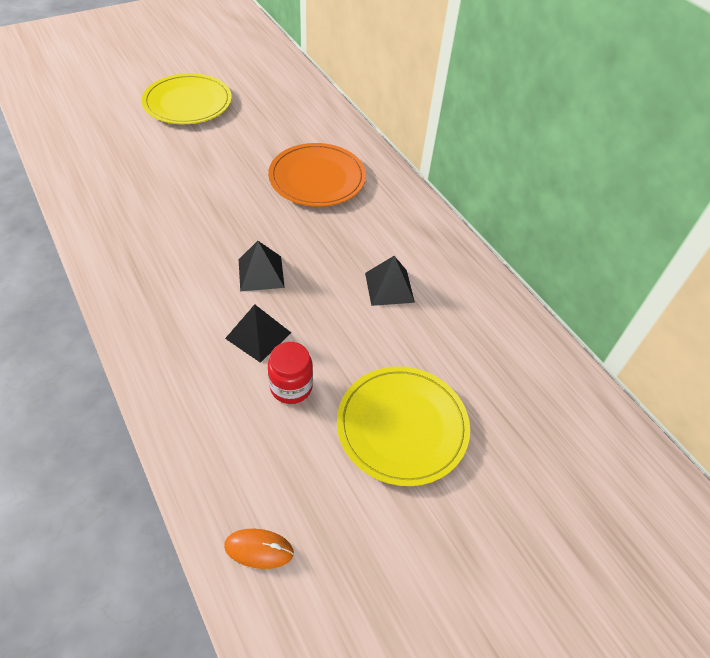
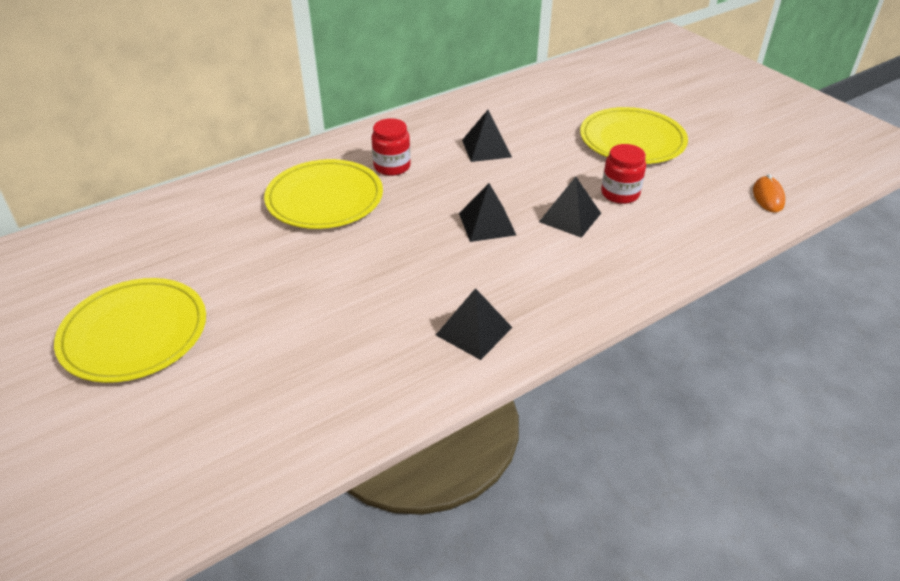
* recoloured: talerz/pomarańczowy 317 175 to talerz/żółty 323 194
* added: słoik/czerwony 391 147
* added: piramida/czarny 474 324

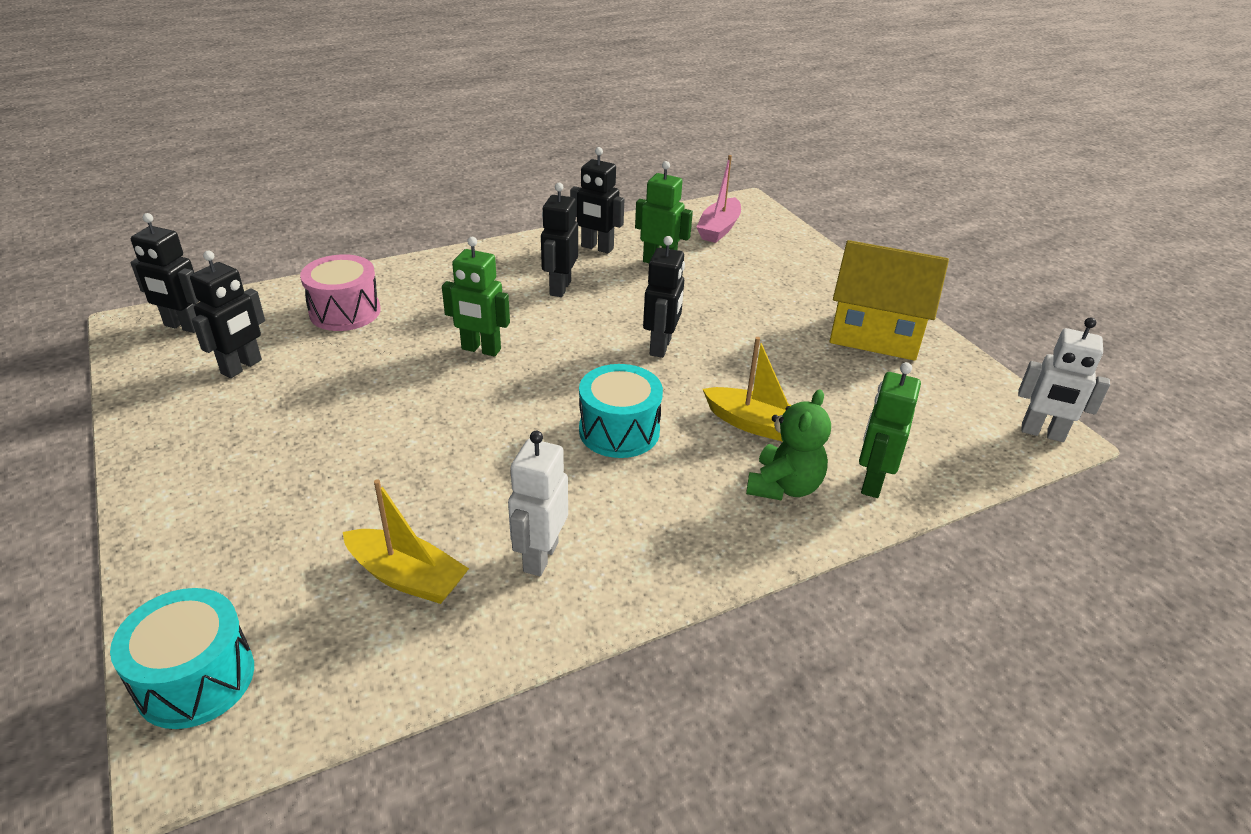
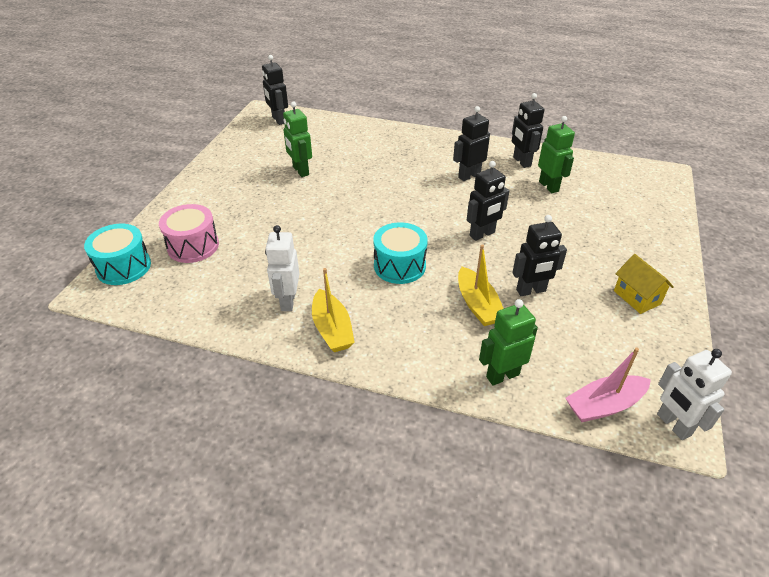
* moved: robot/czarny 227 314 to 539 255
* moved: bęben/różowy 340 292 to 189 233
* moved: łódka/żółty 406 541 to 333 310
* moved: robot/zielony 476 297 to 297 139
* turned: robot/biały 538 503 = 282 268 60 degrees counterclockwise
* moved: łódka/różowy 718 199 to 608 385
* removed: miś/zielony 788 445
* resized: domek/żółty 889 300 = 644 284 x0.55

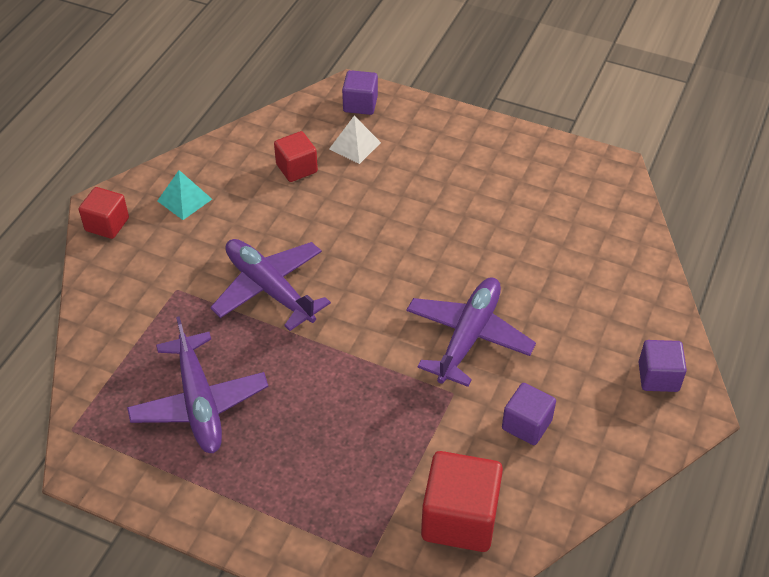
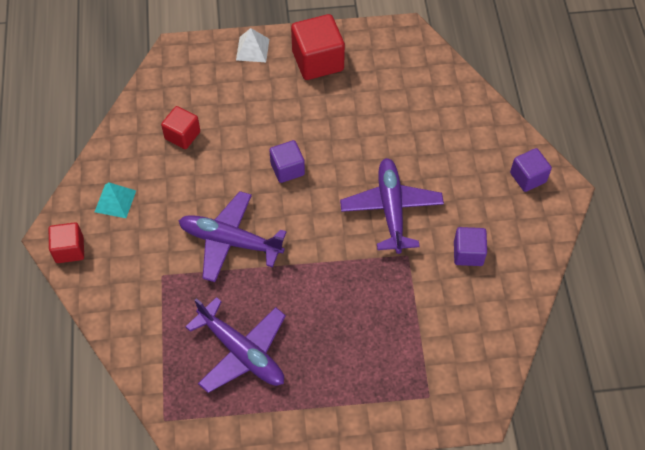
* moved: piramida/biały 355 140 to 252 45
* moved: sześcian/fioletowy 360 92 to 287 161
* moved: sześcian/czerwony 462 501 to 318 47

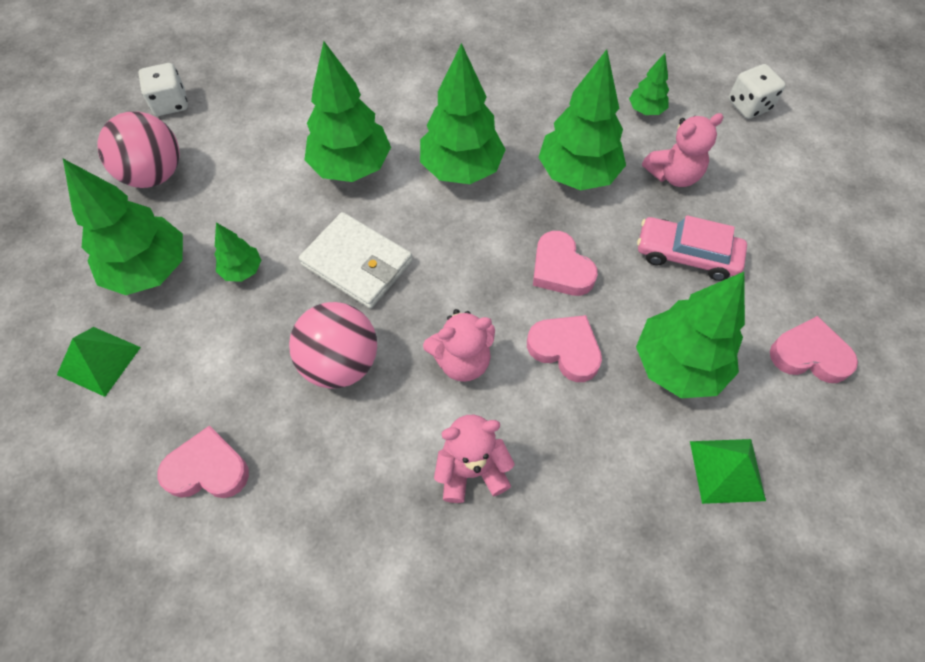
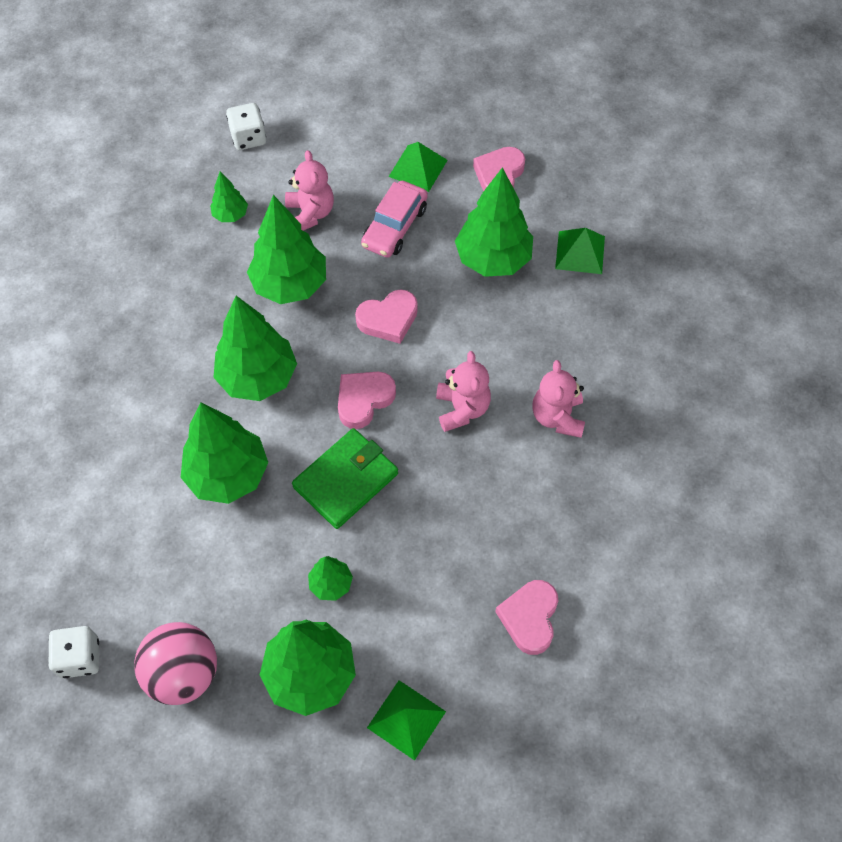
* removed: piłka/różowy 333 345
* recoloured: portfel/biały 356 260 to portfel/zielony 345 478
* moved: serce/różowy 564 348 to 367 400
* added: piramida/zielony 418 167

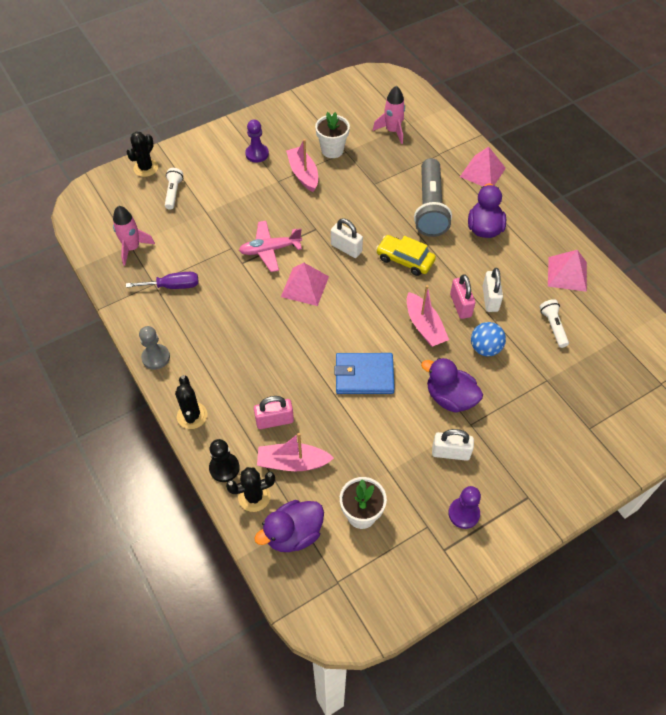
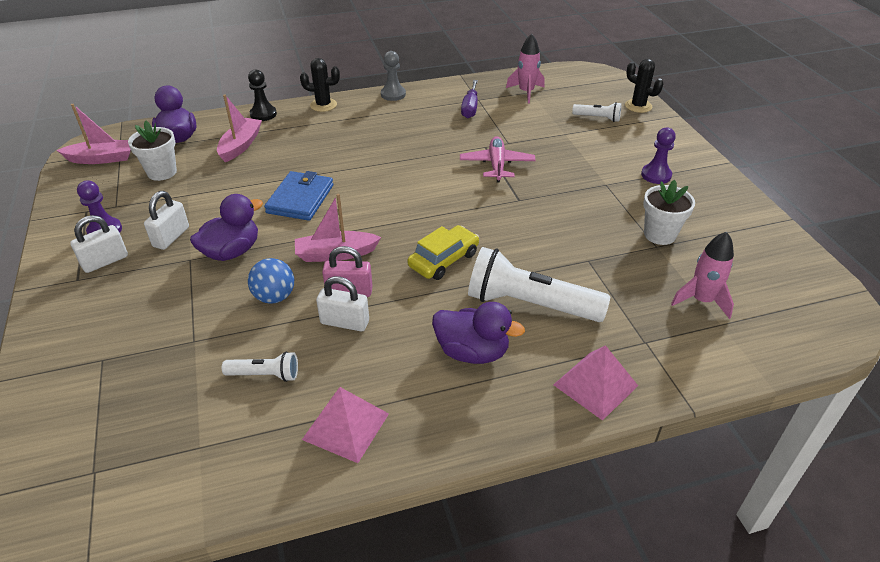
* removed: kaktus/czarny 250 489
* removed: kłódka/różowy 274 412
* removed: piramida/różowy 305 284
* moved: łódka/różowy 302 165 to 94 134
* moved: kłódka/biały 347 238 to 99 244
* recoloured: latarka/szary 433 197 to latarka/biały 539 284

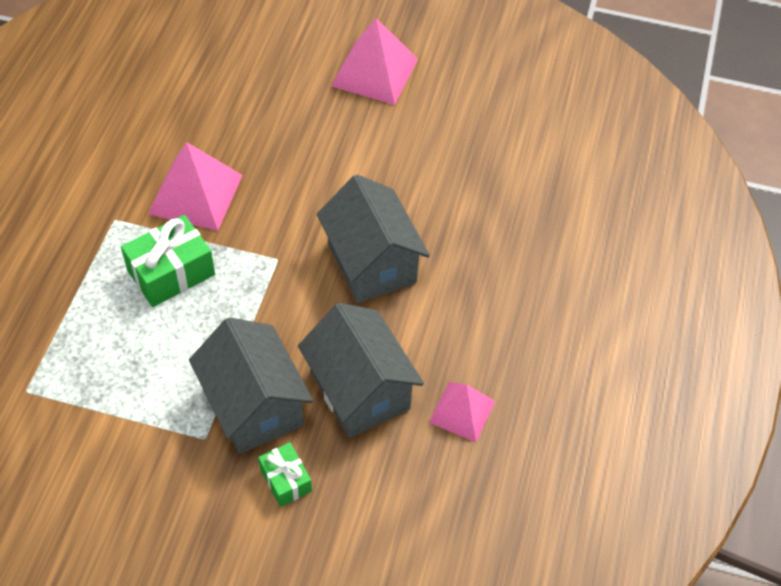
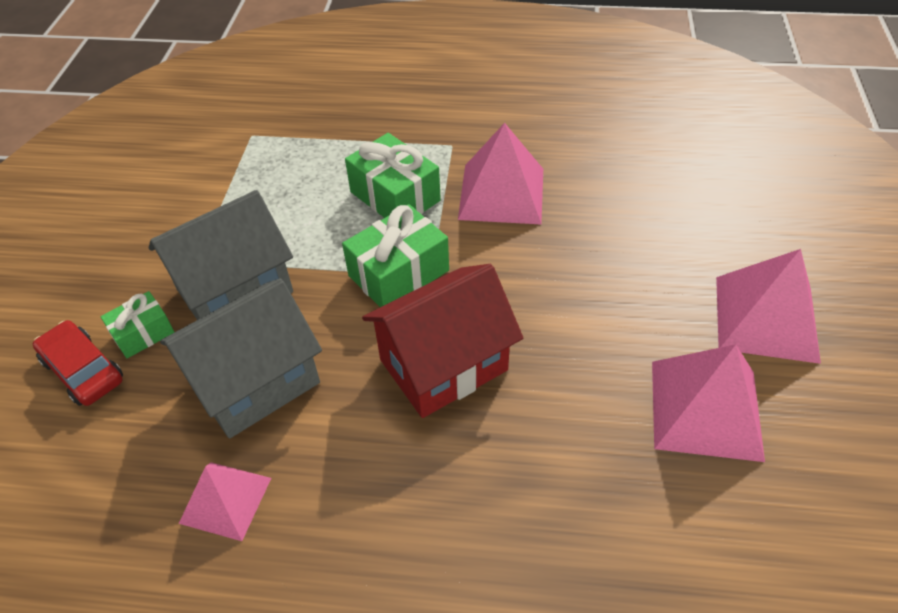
* recoloured: domek/szary 373 239 to domek/czerwony 442 341
* added: samochód/czerwony 78 363
* added: prezent/zielony 395 255
* added: piramida/różowy 708 403

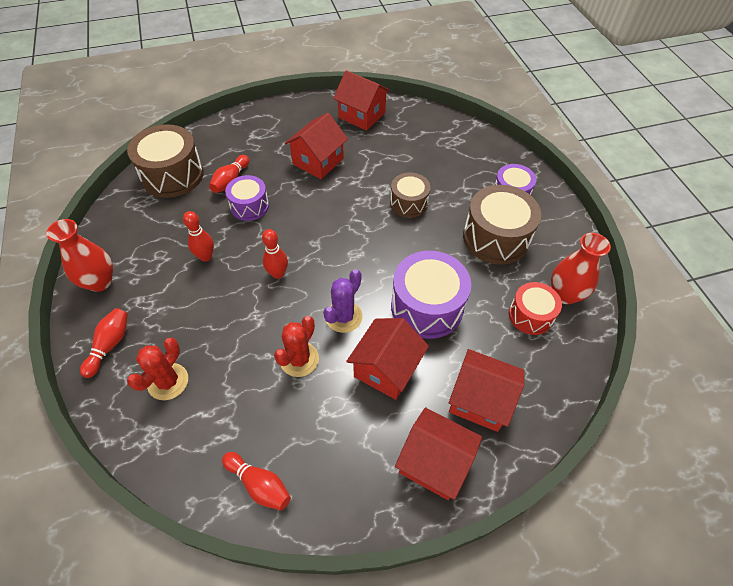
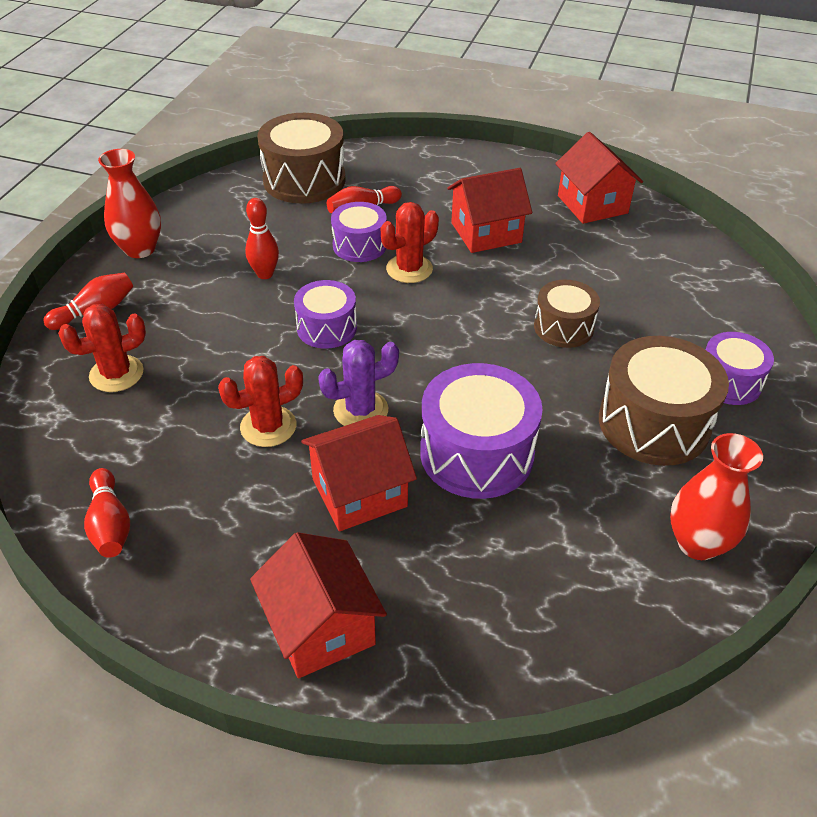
* replaced: kręgiel/czerwony 275 254 to bęben/fioletowy 325 314
* removed: domek/czerwony 486 390
* removed: bęben/czerwony 535 308
* added: kaktus/czerwony 410 242

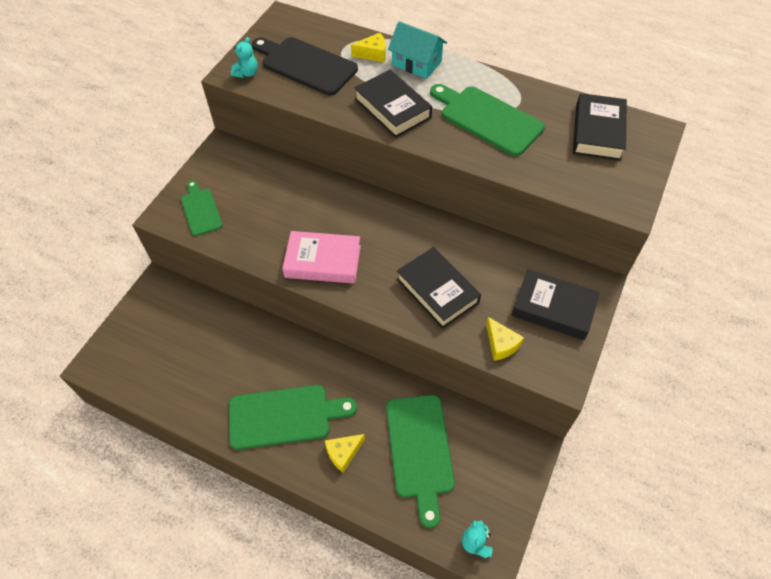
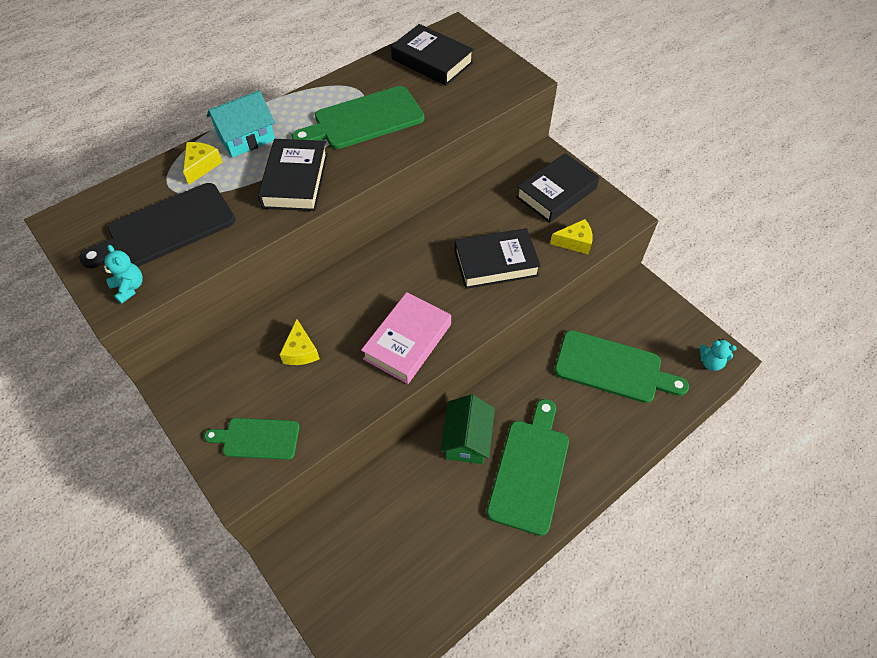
* moved: ser/żółty 345 453 to 299 342
* turned: książka/czarny 393 104 = 293 175 75 degrees counterclockwise
* added: domek/zielony 467 429

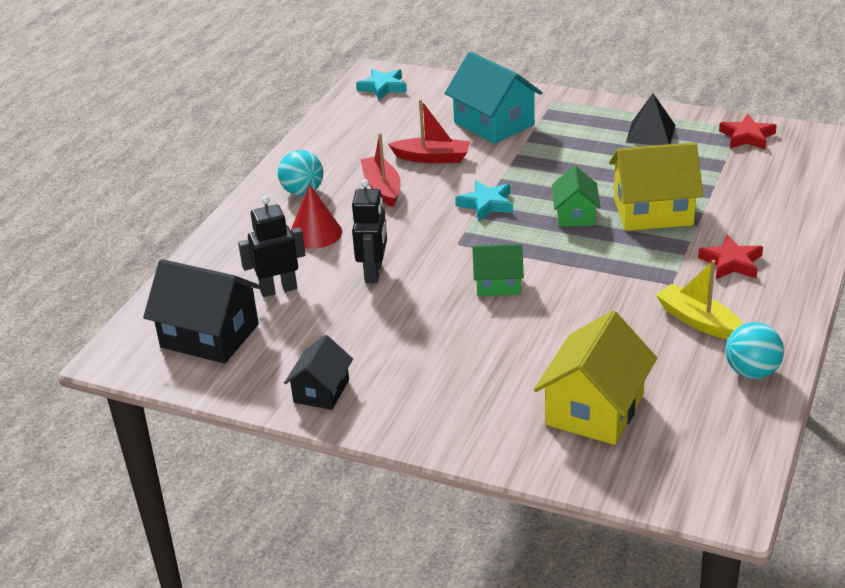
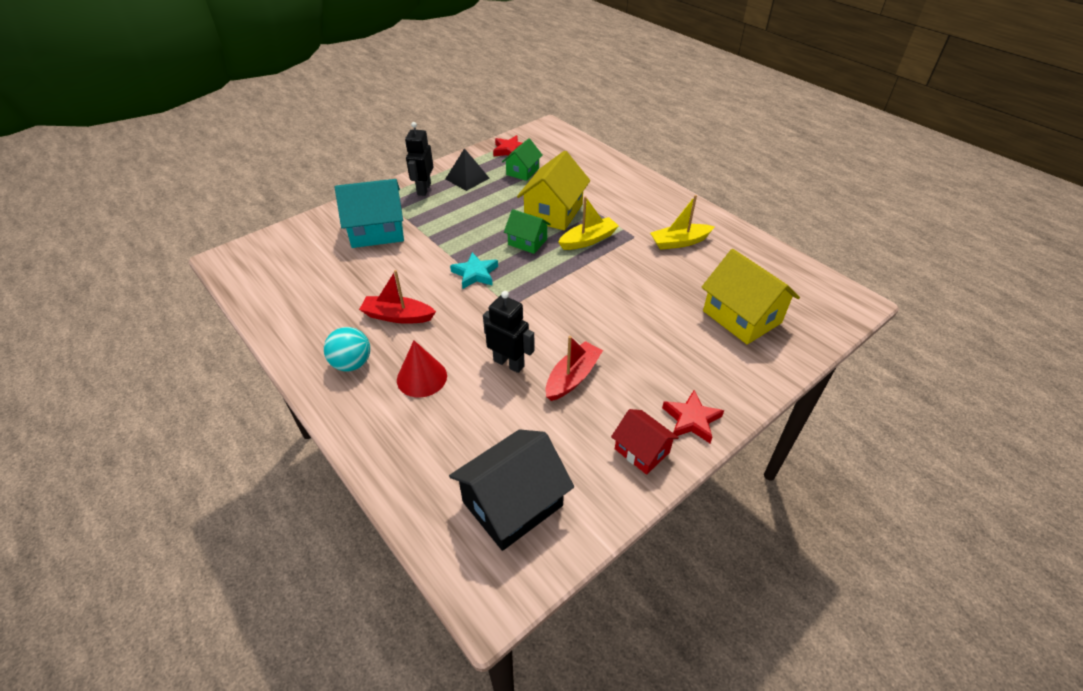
* moved: robot/czarny 272 246 to 419 159
* recoloured: domek/czarny 318 372 to domek/czerwony 645 442
* removed: gwiazda/turkusowy 381 84
* moved: łódka/czerwony 429 131 to 574 368
* moved: domek/zielony 498 270 to 522 159
* moved: gwiazda/czerwony 730 257 to 693 416
* removed: piłka/turkusowy 754 350
* added: łódka/żółty 588 223

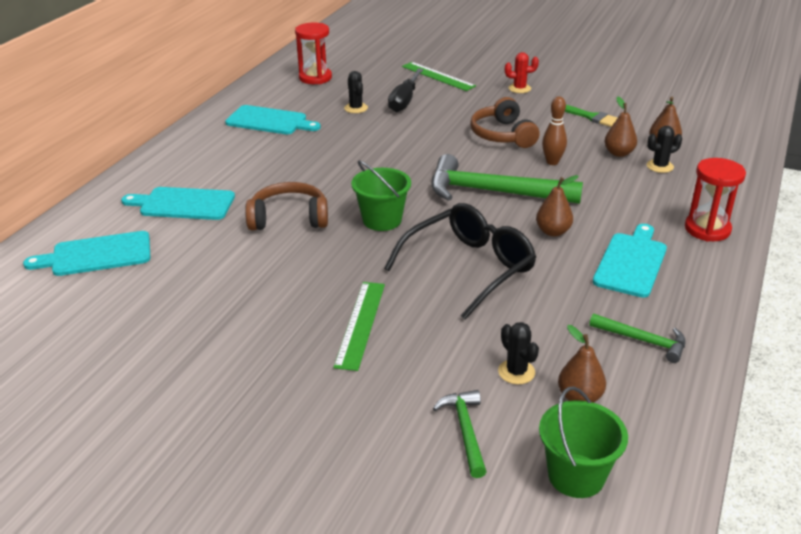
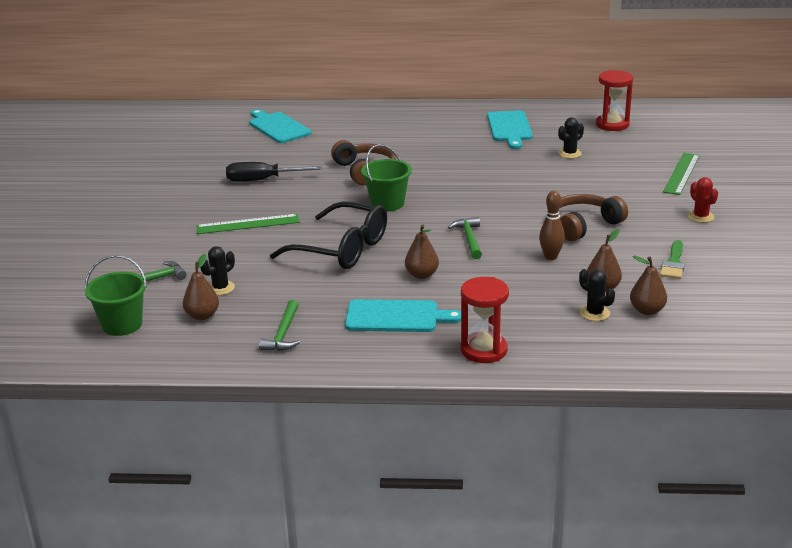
* removed: deska do krojenia/turkusowy 178 203
* moved: śrubokręt/czarny 405 90 to 274 172
* resized: młotek/zielony 507 179 = 465 238 x0.50

